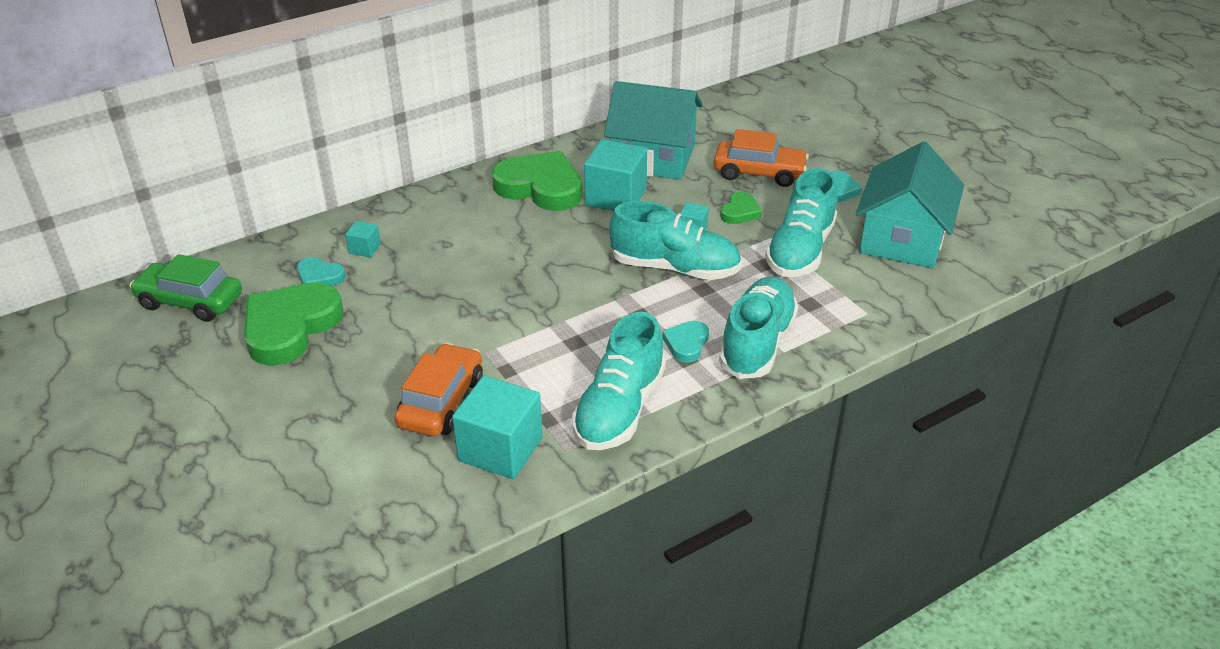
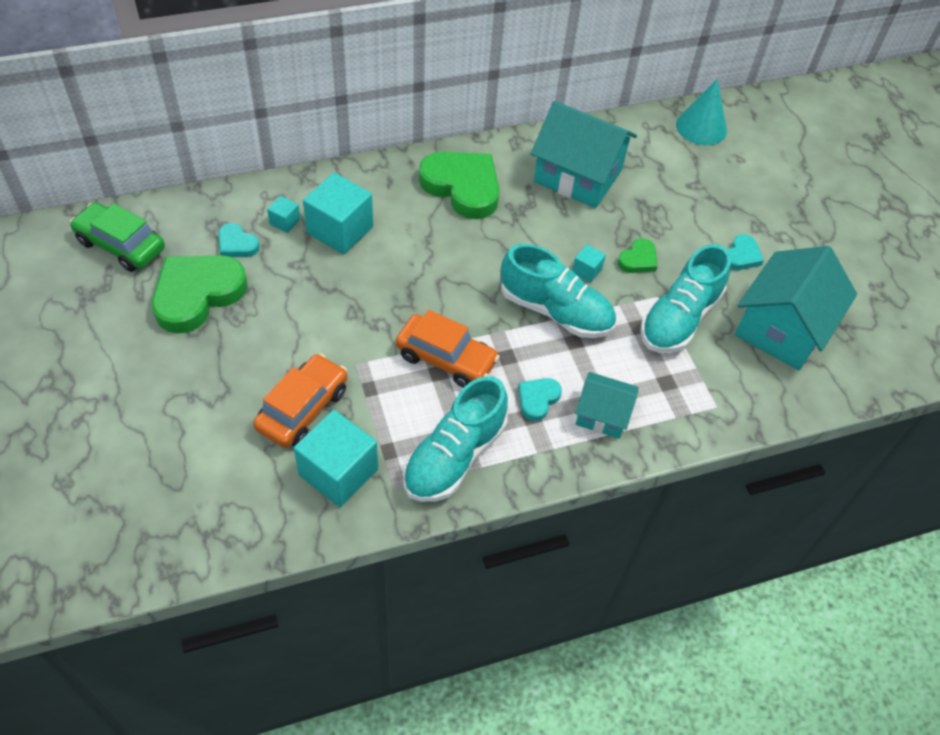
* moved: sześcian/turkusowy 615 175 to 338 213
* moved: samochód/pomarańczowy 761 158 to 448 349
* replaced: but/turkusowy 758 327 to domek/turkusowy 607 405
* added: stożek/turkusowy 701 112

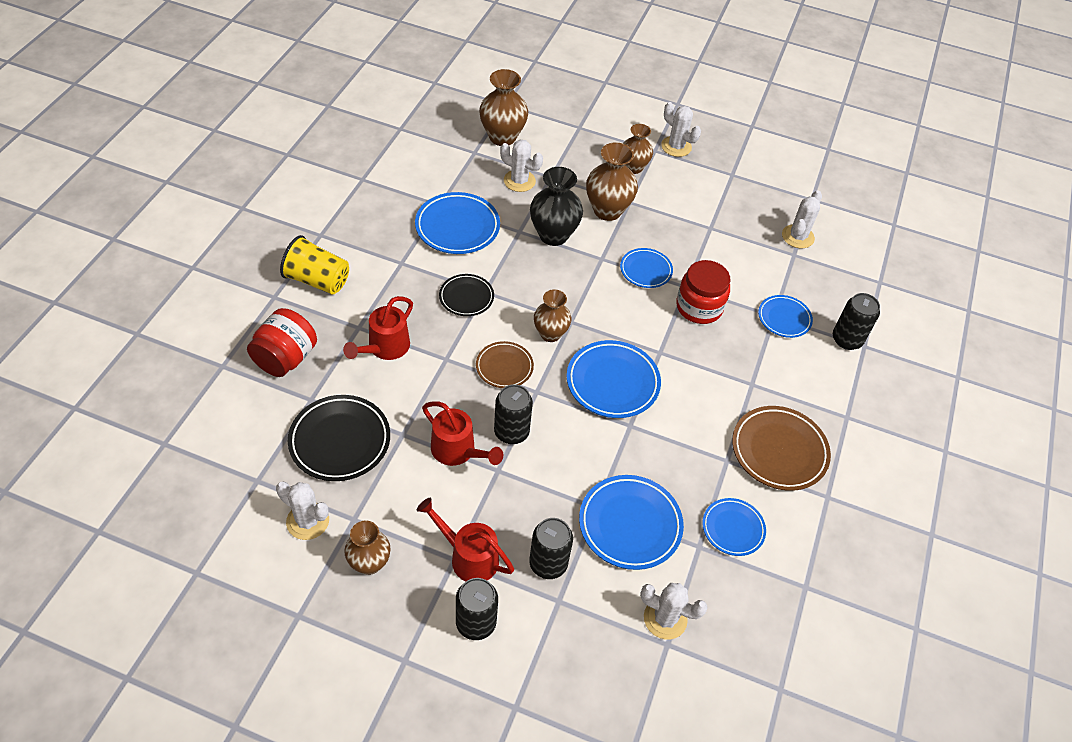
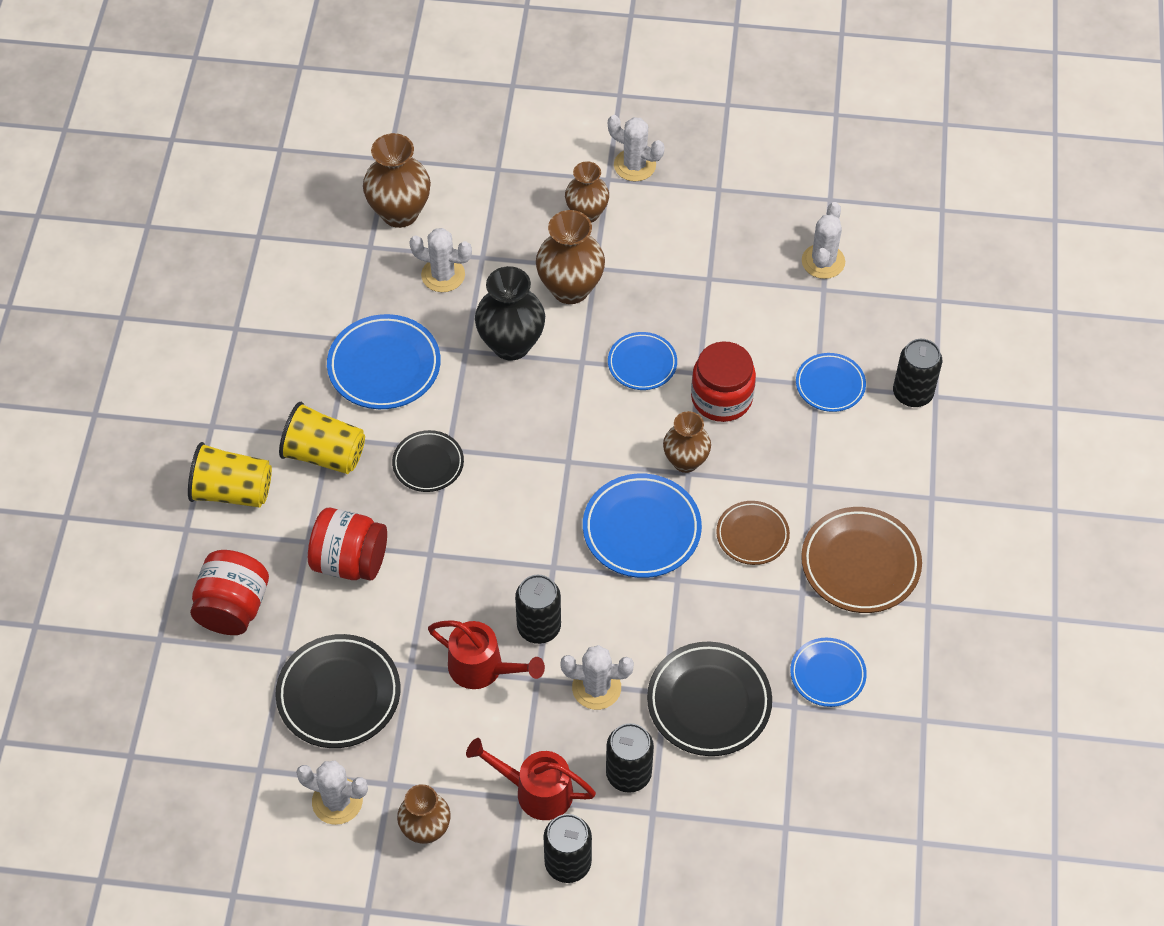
* replaced: konewka/czerwony 378 328 to słoik/czerwony 347 544
* moved: talerz/brązowy 505 364 to 753 533
* moved: wazon/brązowy 553 315 to 687 442
* recoloured: talerz/niebieski 631 522 to talerz/czarny 709 699
* moved: kaktus/biały 674 611 to 597 677
* added: szklanka/żółty 322 438

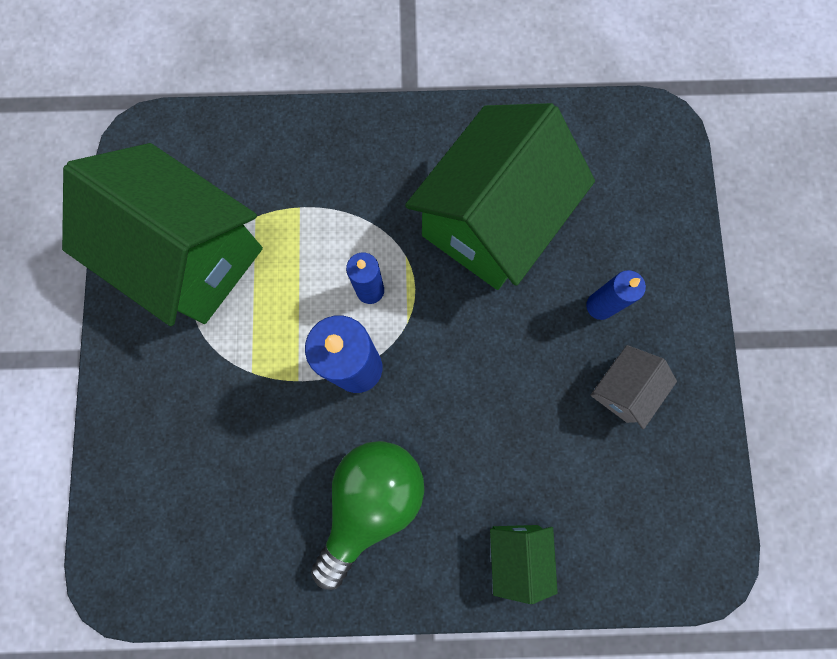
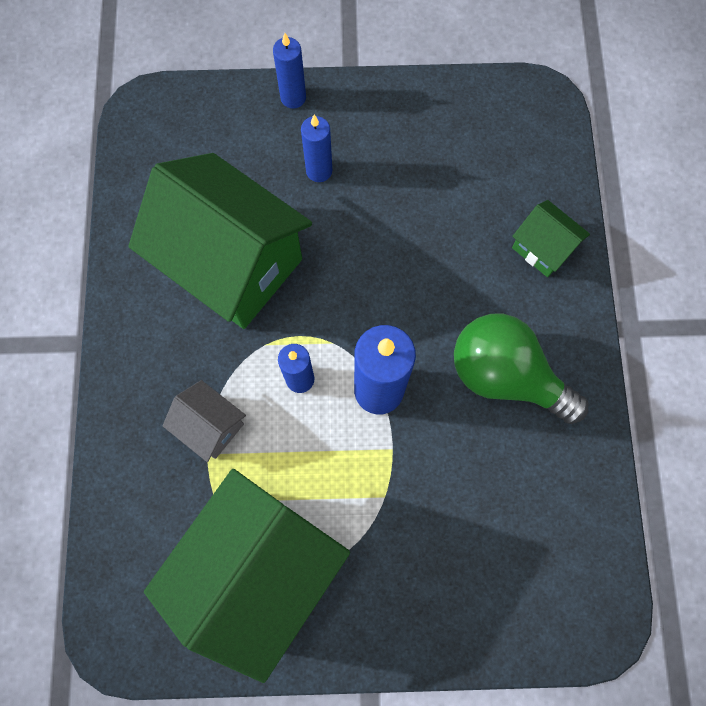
* turned: domek/zielony 524 564 = 551 238 45 degrees clockwise
* moved: domek/szary 634 387 to 204 421
* added: świeca/niebieski 289 71

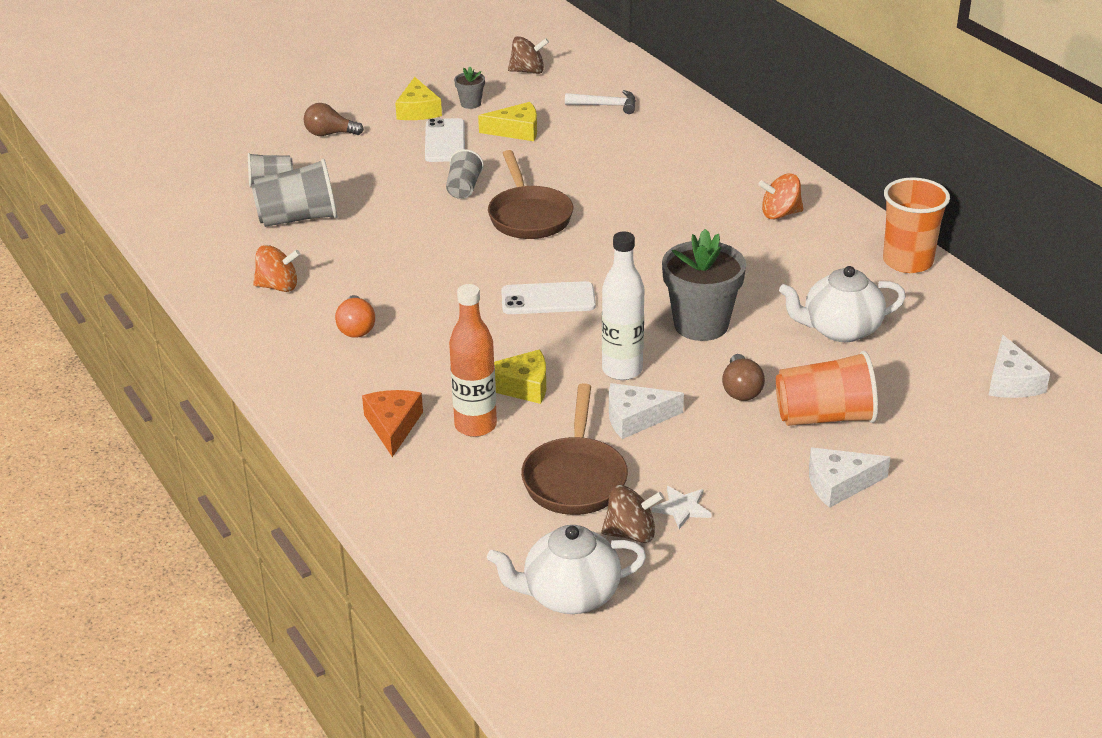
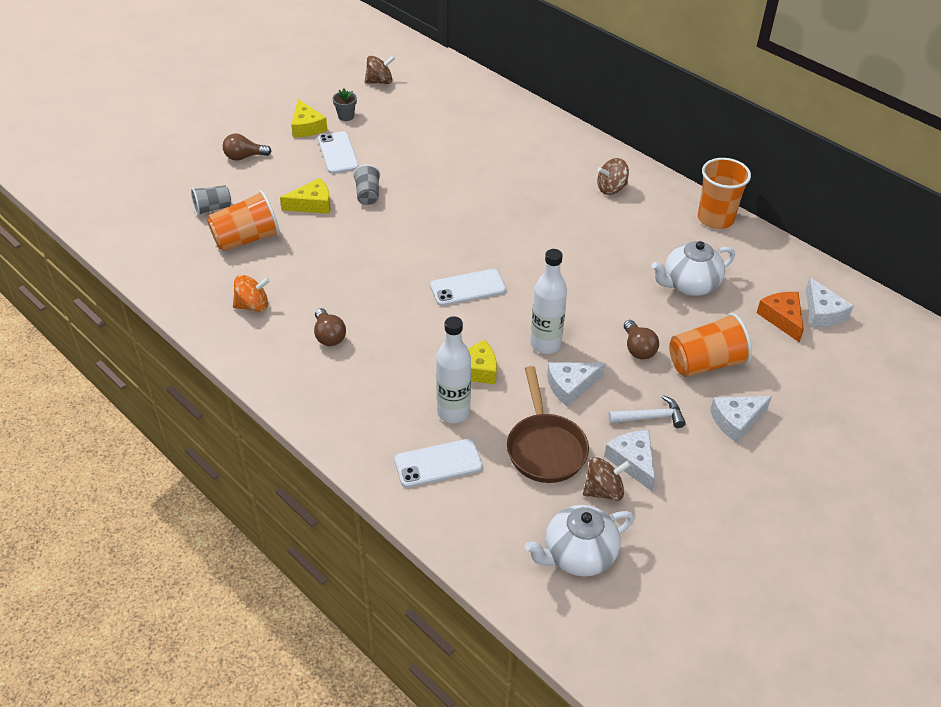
* recoloured: szklanka/szary 294 192 to szklanka/pomarańczowy 243 220
* recoloured: żarówka/pomarańczowy 355 316 to żarówka/brązowy 330 327
* moved: ser/pomarańczowy 392 423 to 780 317
* recoloured: butelka/pomarańczowy 473 360 to butelka/biały 453 369
* moved: ser/żółty 507 121 to 305 196
* removed: patelnia/brązowy 530 194
* moved: młotek/biały 600 102 to 647 411
* replaced: gwiazda/biały 682 507 to ser/biały 629 460
* removed: doniczka/szary 704 285
* recoloured: bączek/pomarańczowy 781 196 to bączek/brązowy 613 176
* added: telefon/biały 439 463

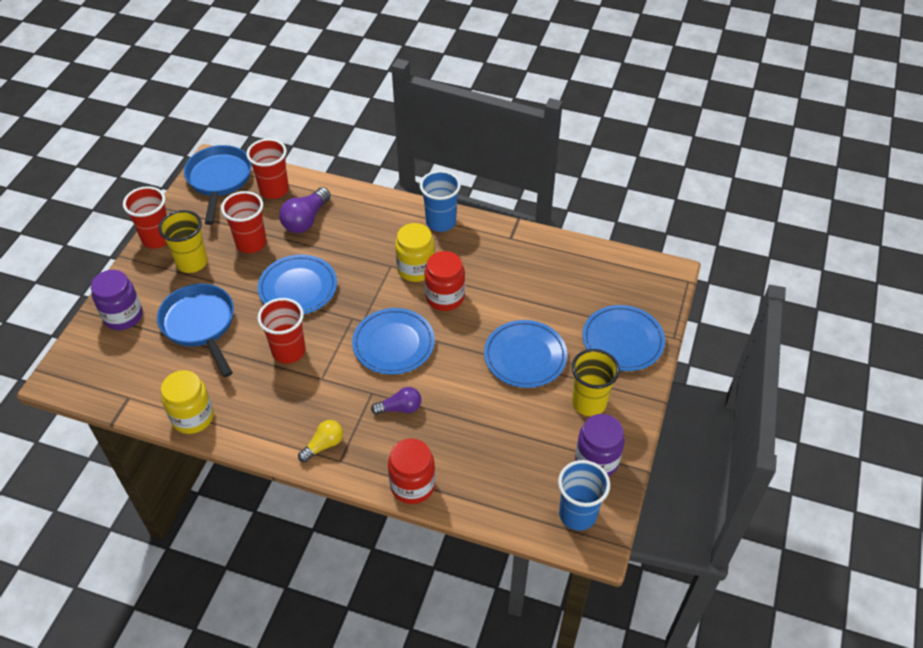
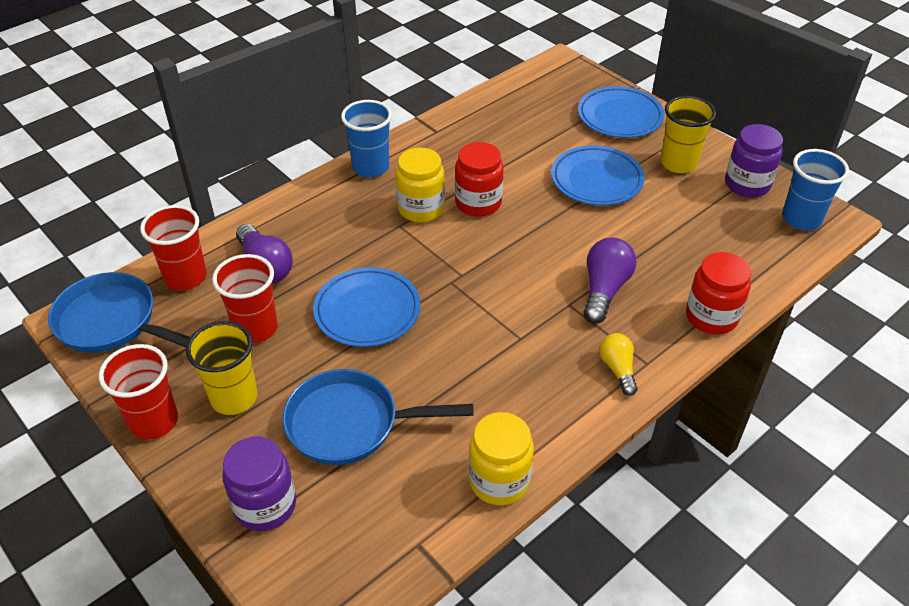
* removed: szklanka/czerwony 281 331
* removed: talerz/niebieski 393 341
* resized: żarówka/fioletowy 396 400 = 610 281 x1.56

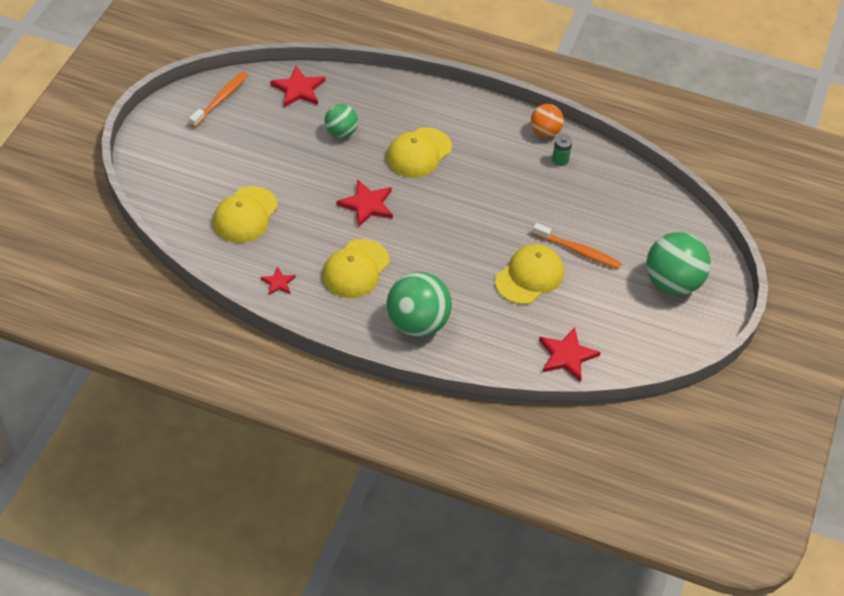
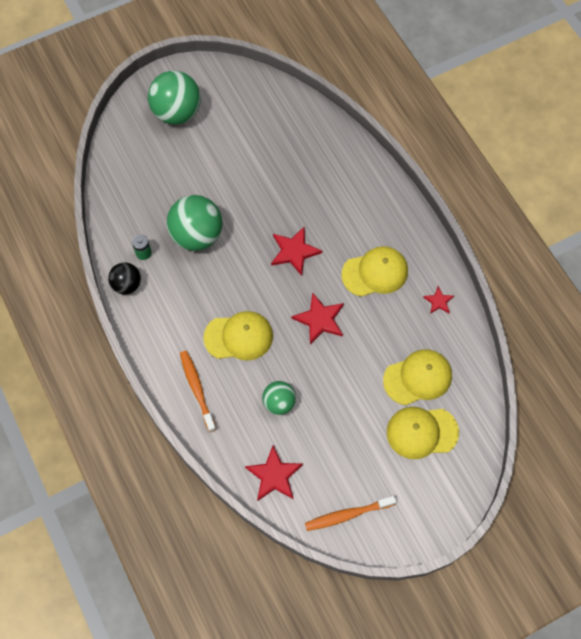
* moved: piłka/zielony 419 304 to 194 223
* moved: czapka/żółty 529 274 to 423 433
* recoloured: piłka/pomarańczowy 547 120 to piłka/czarny 124 278
* moved: szczoteczka do zębów/pomarańczowy 577 246 to 198 391
* moved: gwiazda/czerwony 570 354 to 296 251

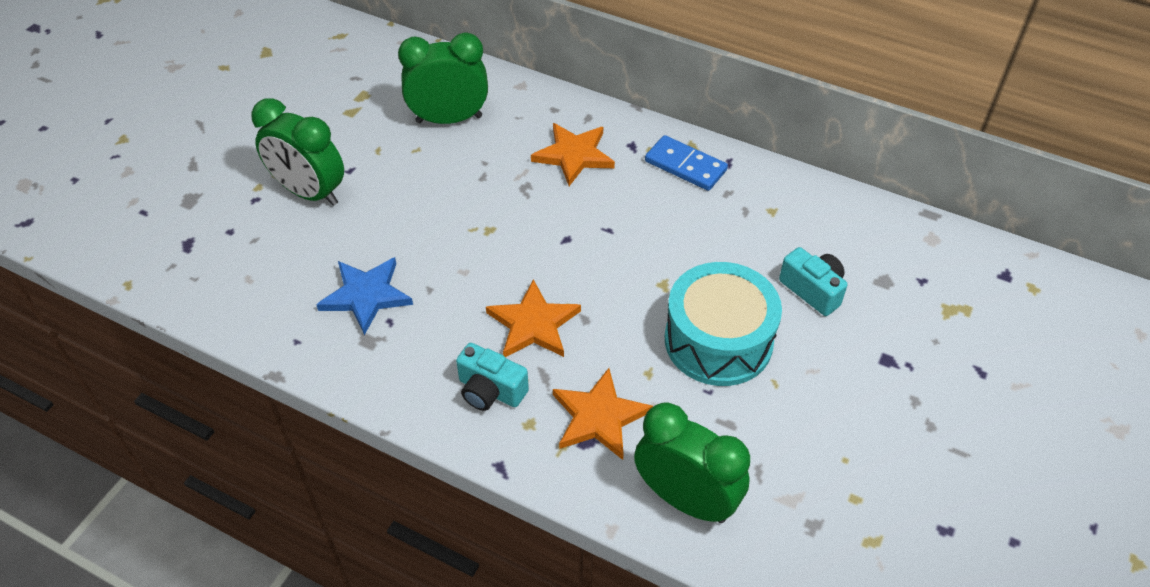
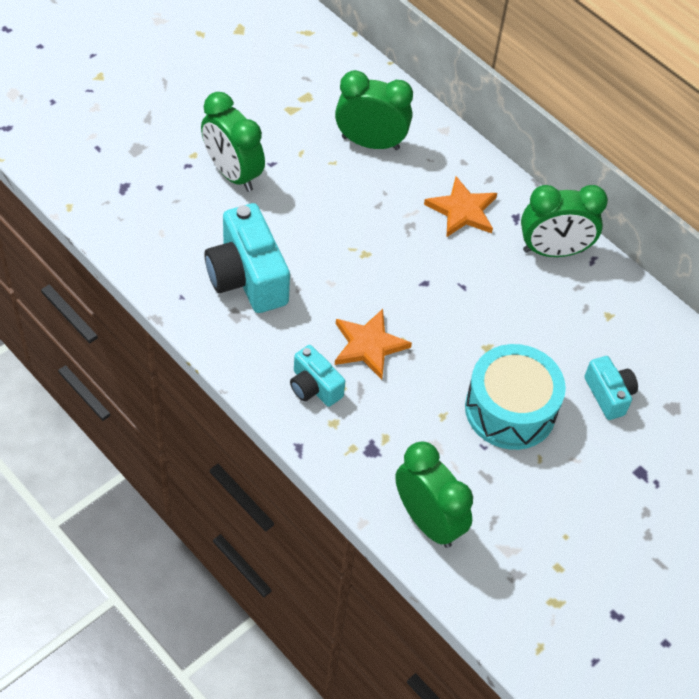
* replaced: gwiazda/niebieski 364 296 to aparat fotograficzny/turkusowy 247 258
* removed: gwiazda/pomarańczowy 603 414
* replaced: kostka domina/niebieski 686 163 to budzik/zielony 564 221

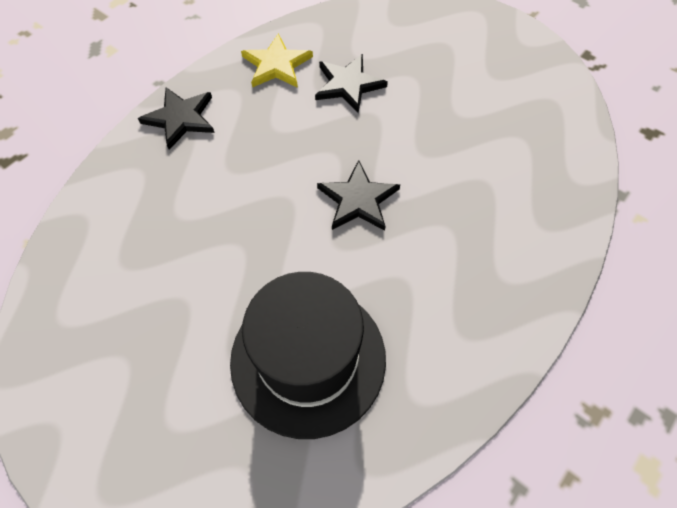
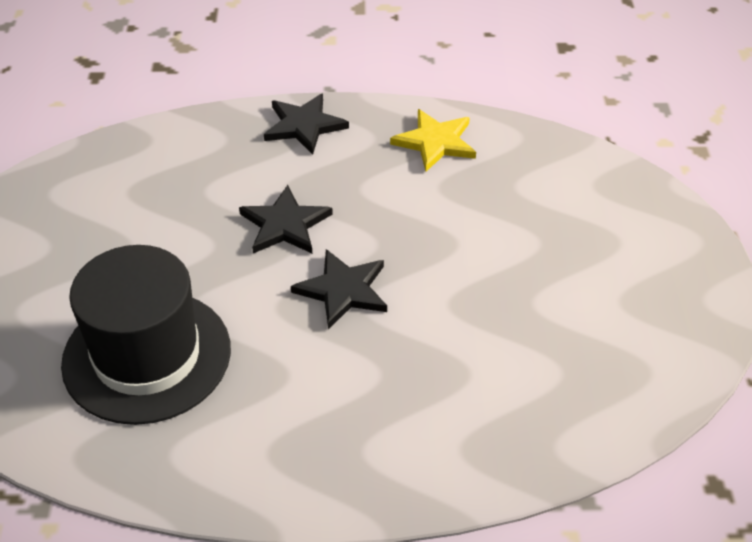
* moved: gwiazda/czarny 351 83 to 286 219

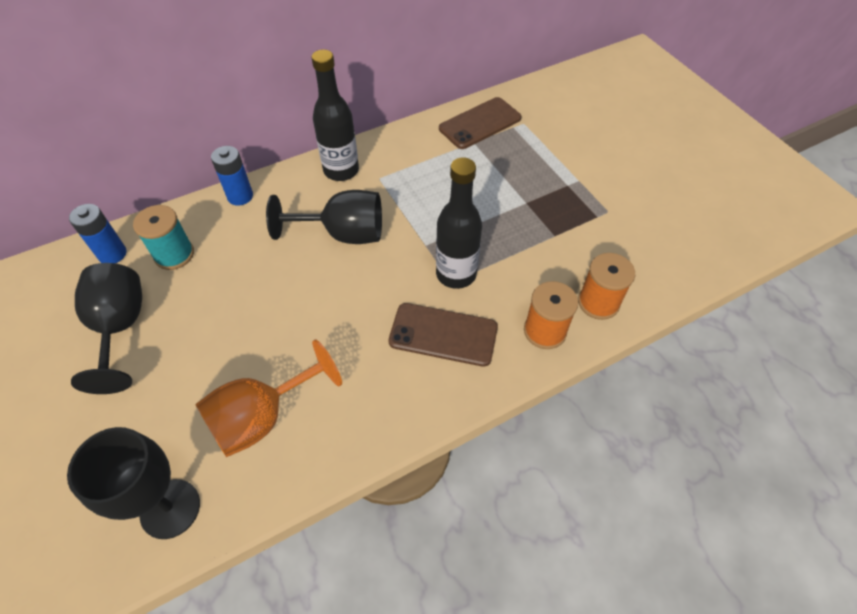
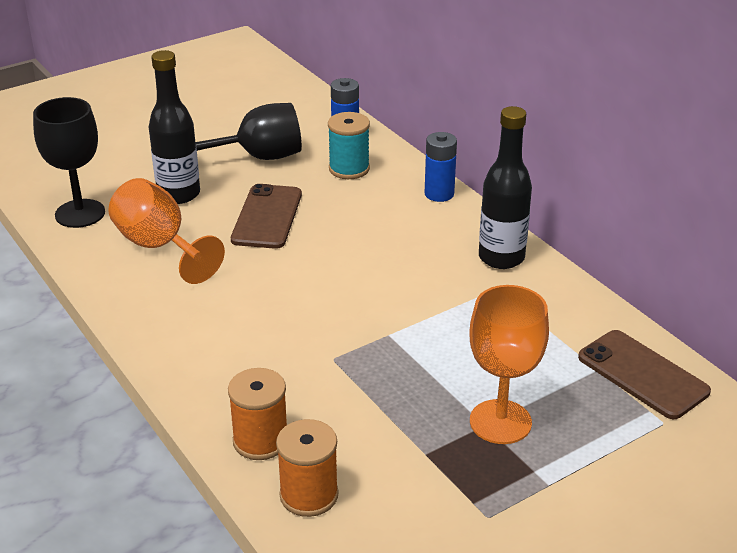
* removed: kielich/czarny 324 217
* moved: telefon/brązowy 443 335 to 266 216
* moved: butelka/czarny 459 223 to 174 127
* added: kielich/pomarańczowy 509 364

